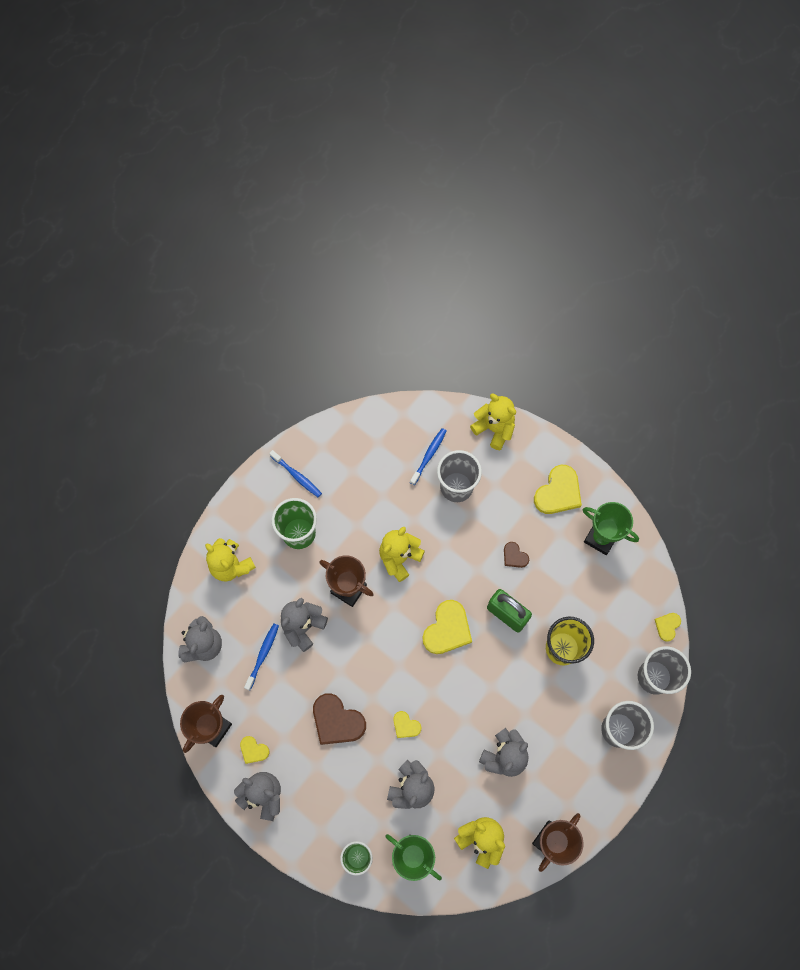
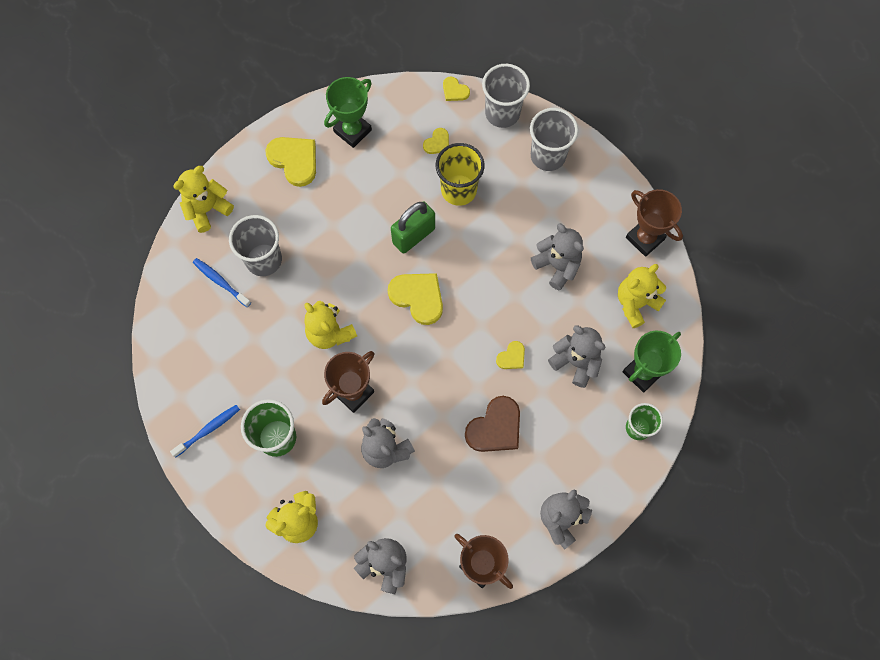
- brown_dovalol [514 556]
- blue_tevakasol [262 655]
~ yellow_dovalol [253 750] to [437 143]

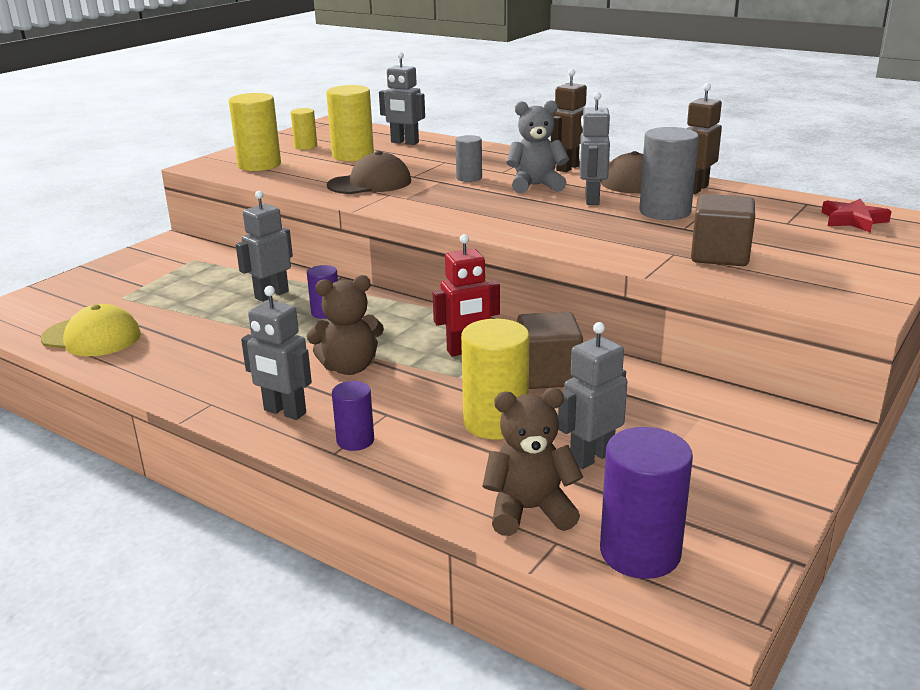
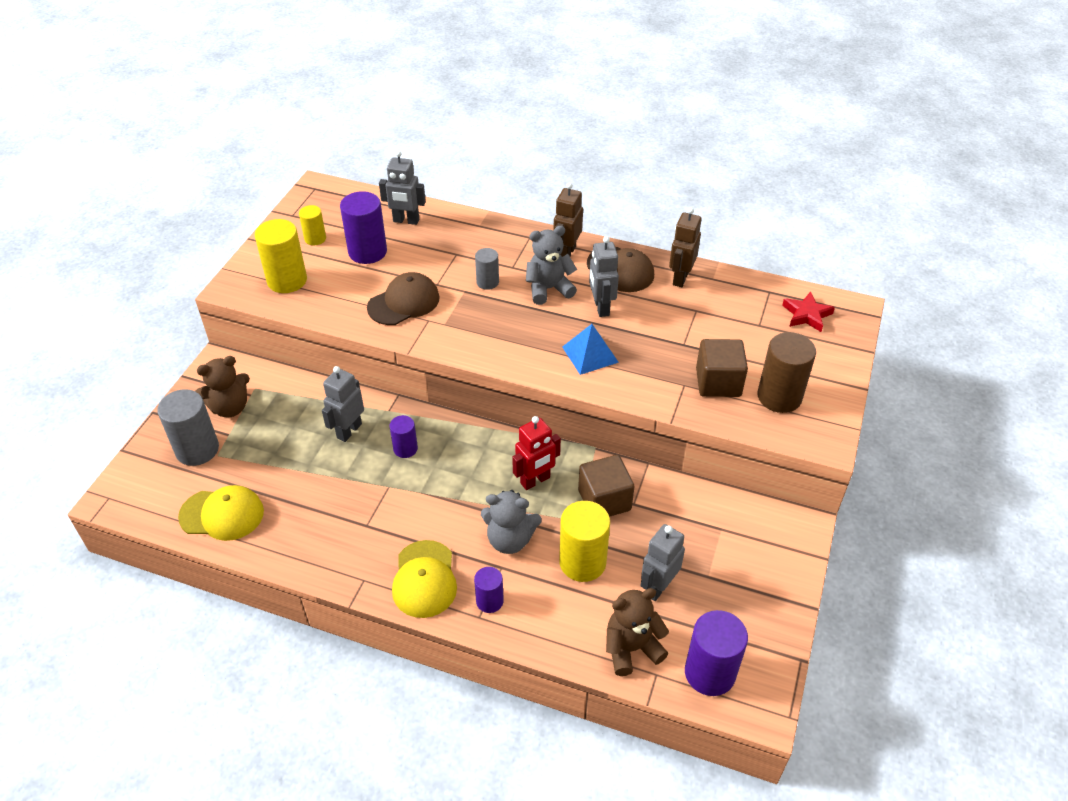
~ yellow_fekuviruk [353 155] to purple_fekuviruk [367 252]
~ grey_fekuviruk [665 212] to [197 449]
~ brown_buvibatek [349 367] to [230 407]
~ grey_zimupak [284 412] to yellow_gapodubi [424 579]
+ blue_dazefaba [590 354]
+ brown_fekuviruk [779 397]
+ grey_buvibatek [510 539]

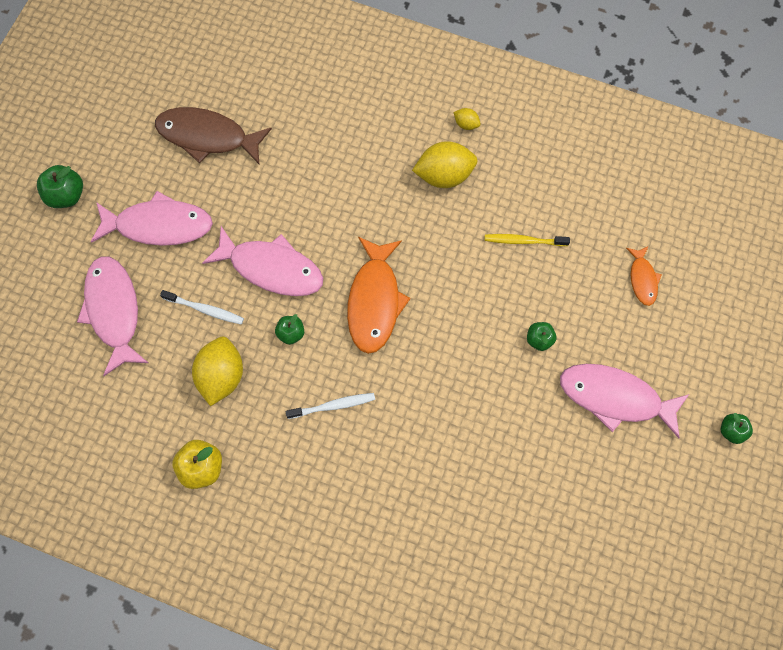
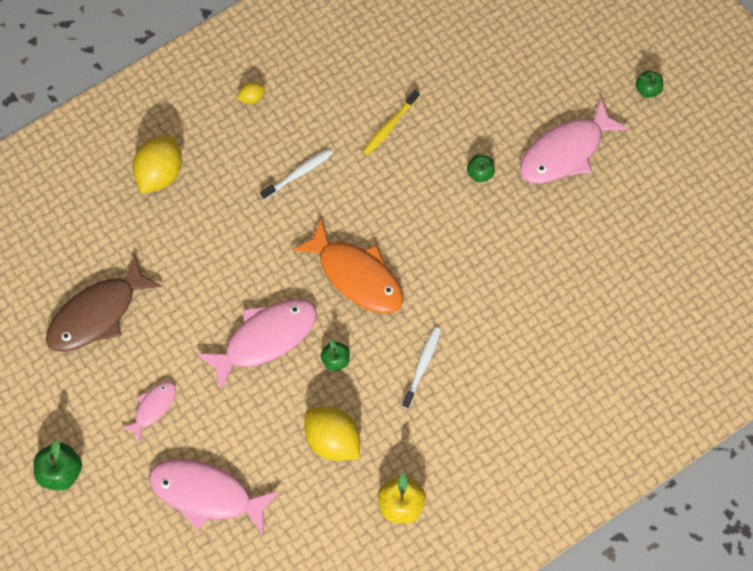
~ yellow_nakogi [444 175] to [160 173]
~ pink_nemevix [159 225] = [153 407] x0.52
- orange_nemevix [642 279]
~ white_tevakasol [205 309] to [298 173]

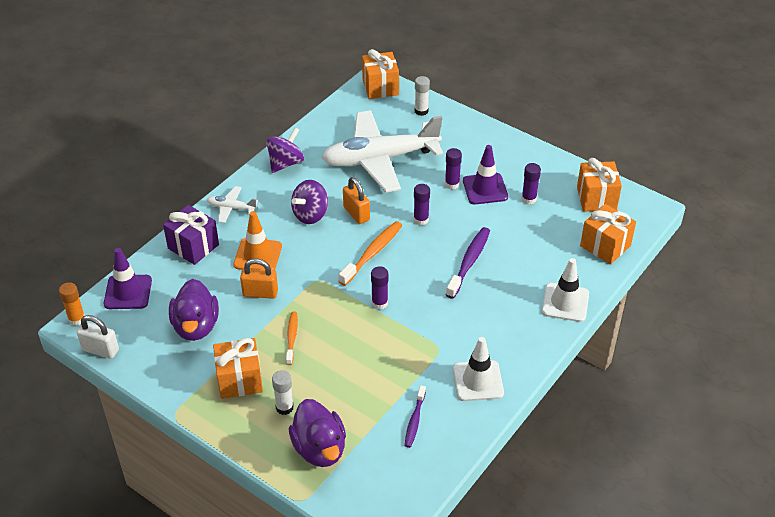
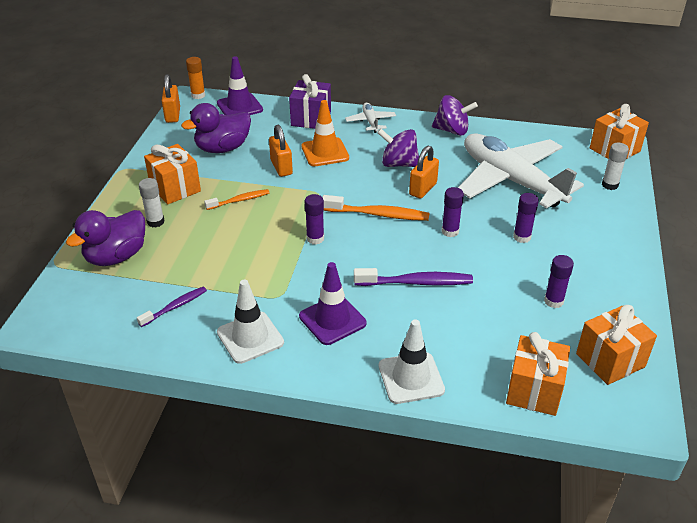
~ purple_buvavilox [485 189] to [332 320]
~ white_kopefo [100 350] to orange_kopefo [173 115]
~ purple_tevakasol [414 421] = [175 307] 150 degrees clockwise

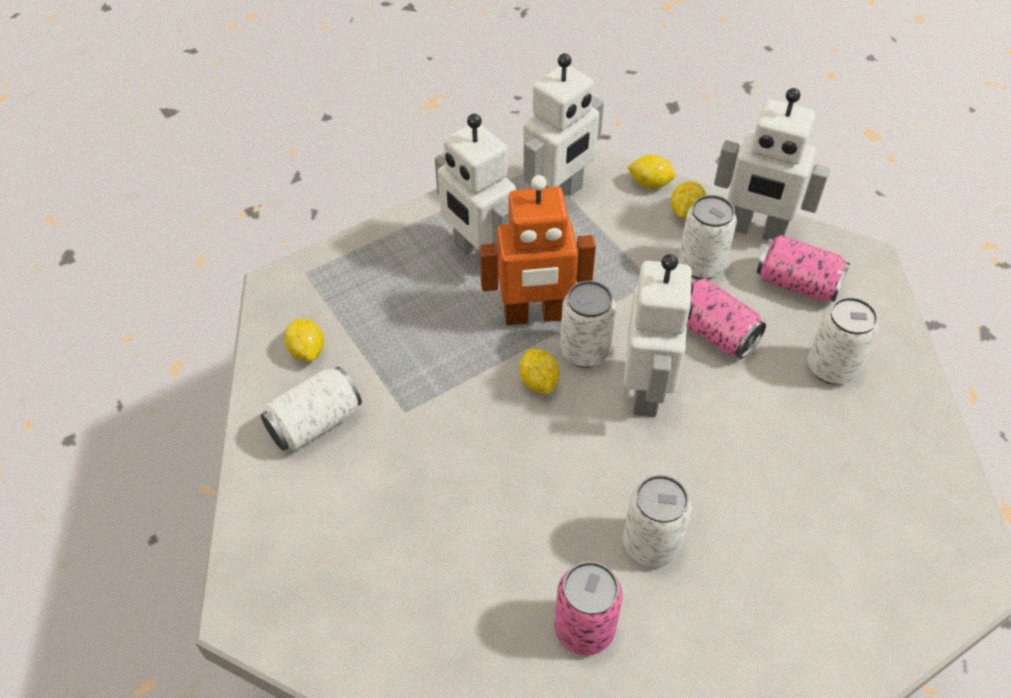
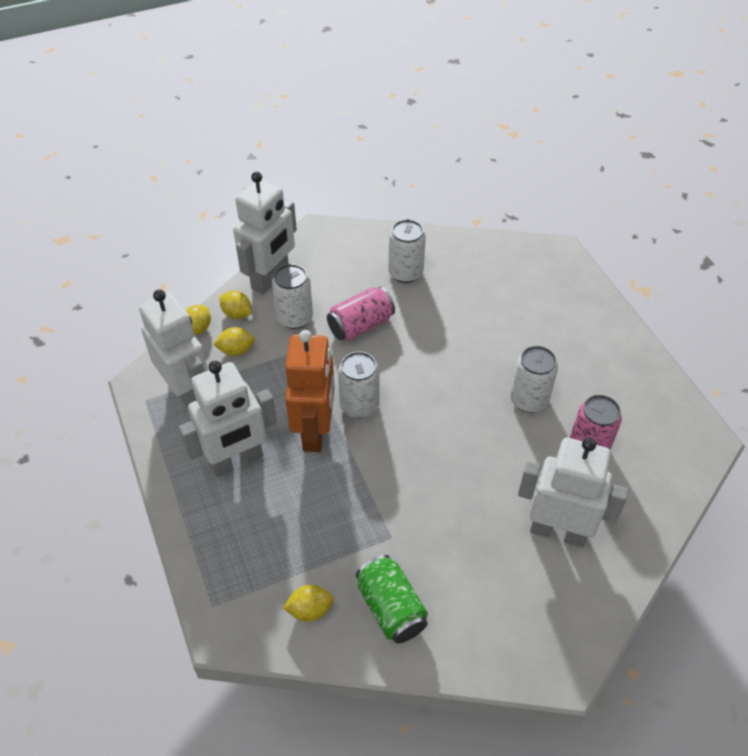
- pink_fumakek [797 284]
~ white_zimupak [647 390] to [558 531]
~ yellow_nakogi [538 382] to [236 350]
~ white_fumakek [315 423] to green_fumakek [391 608]

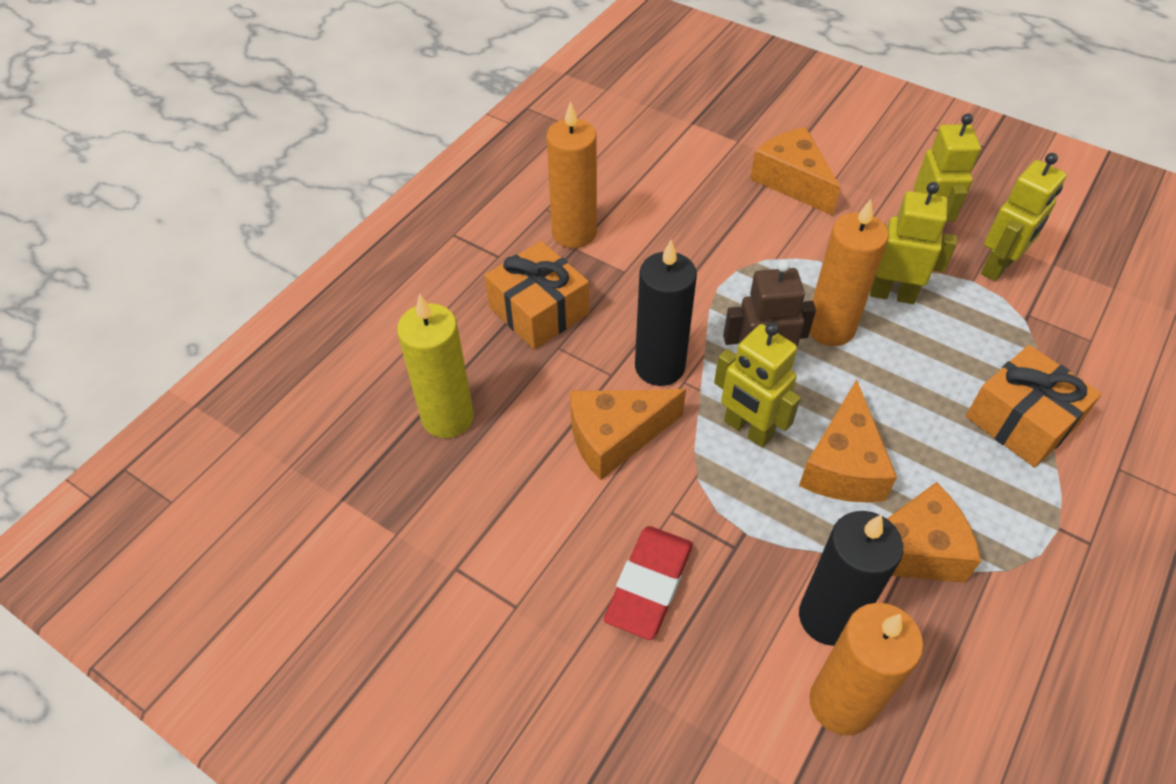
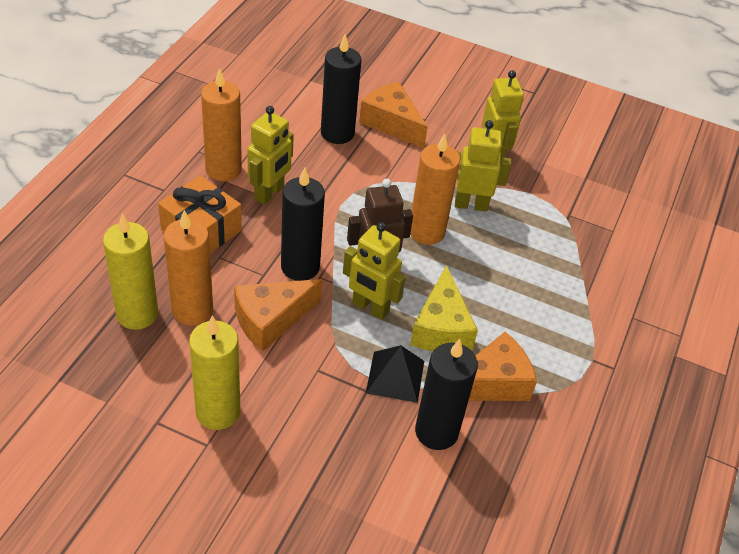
~ yellow_zimupak [998 267] to [269 193]
- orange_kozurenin [1021 420]
~ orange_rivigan [843 465] to yellow_rivigan [441 328]
- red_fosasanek [649 585]
~ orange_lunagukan [841 703] to [192 310]
+ black_lunagukan [337 133]
+ yellow_lunagukan [218 412]
+ black_dazefaba [395 376]

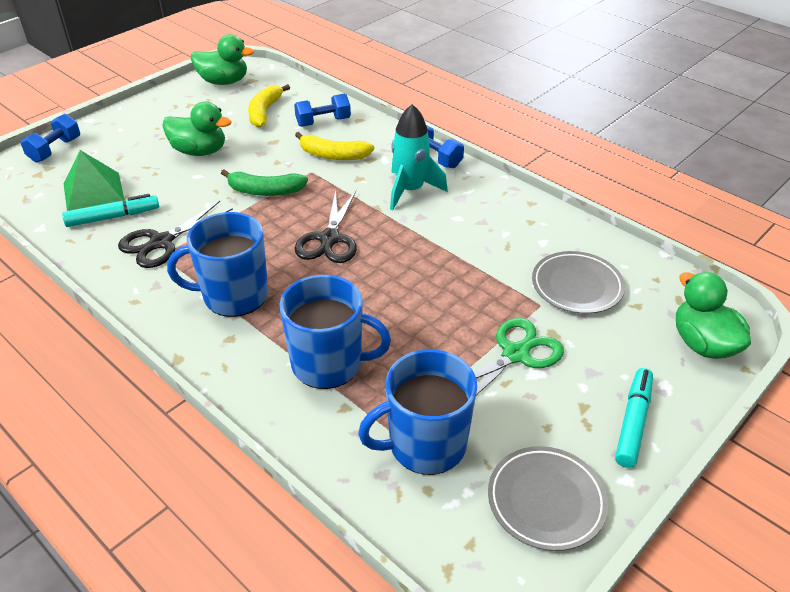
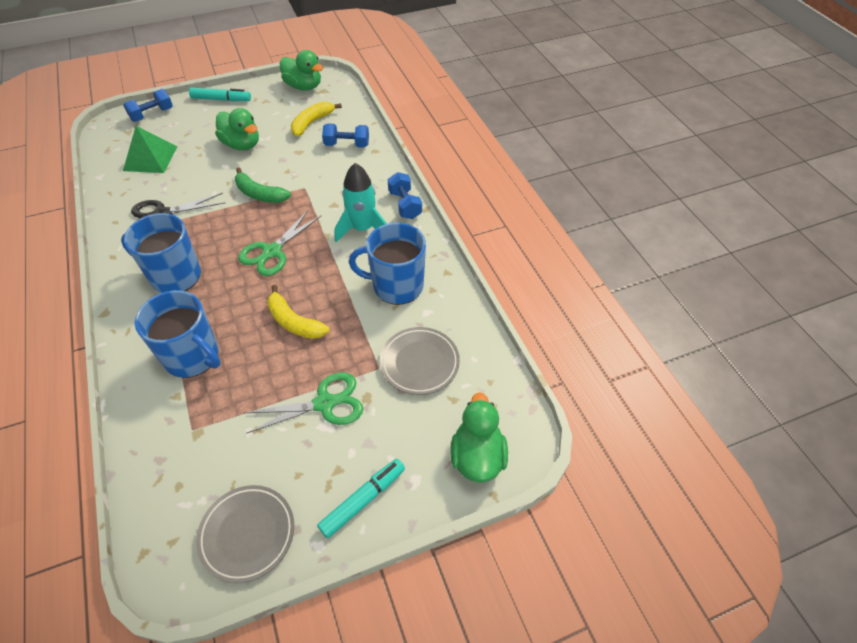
~ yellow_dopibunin [333 155] to [294 322]
~ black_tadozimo [329 239] to green_tadozimo [272 252]
~ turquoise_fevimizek [113 217] to [221 99]
~ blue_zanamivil [425 444] to [396 286]

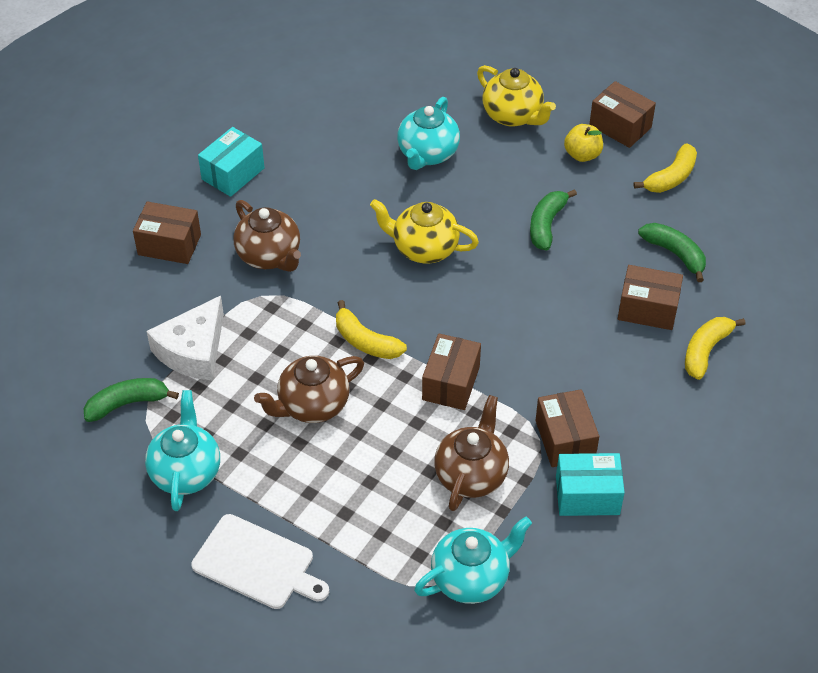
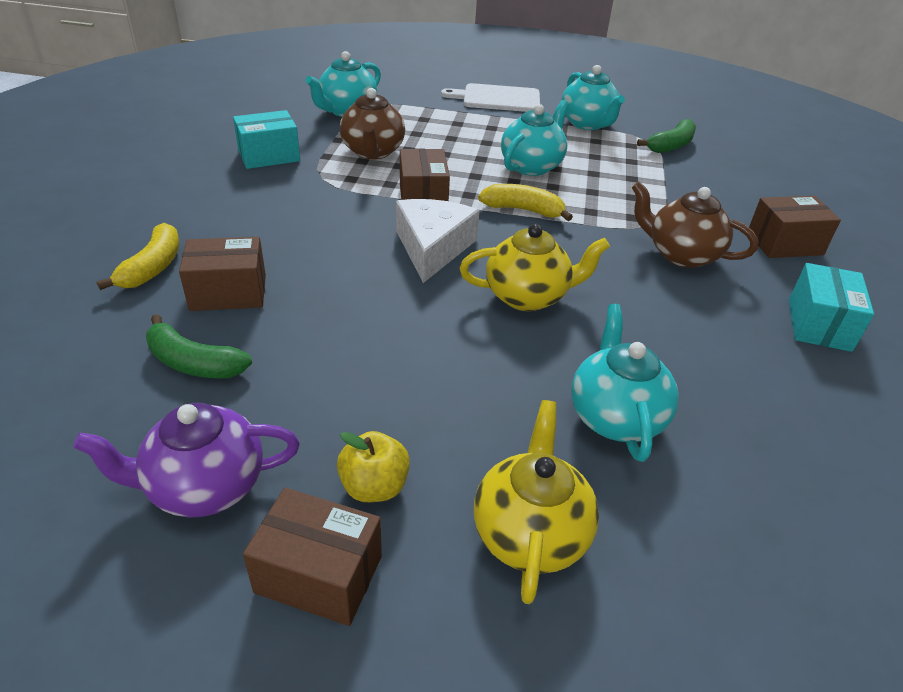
~ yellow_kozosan [513 115] = [530 533] 75 degrees clockwise
~ yellow_dopibunin [671 177] to purple_kozosan [204 486]
- green_dopibunin [546 225]
~ white_rivigan [193 350] to [432 248]
~ brown_kozosan [312 405] to turquoise_kozosan [532 166]
- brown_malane [565 439]

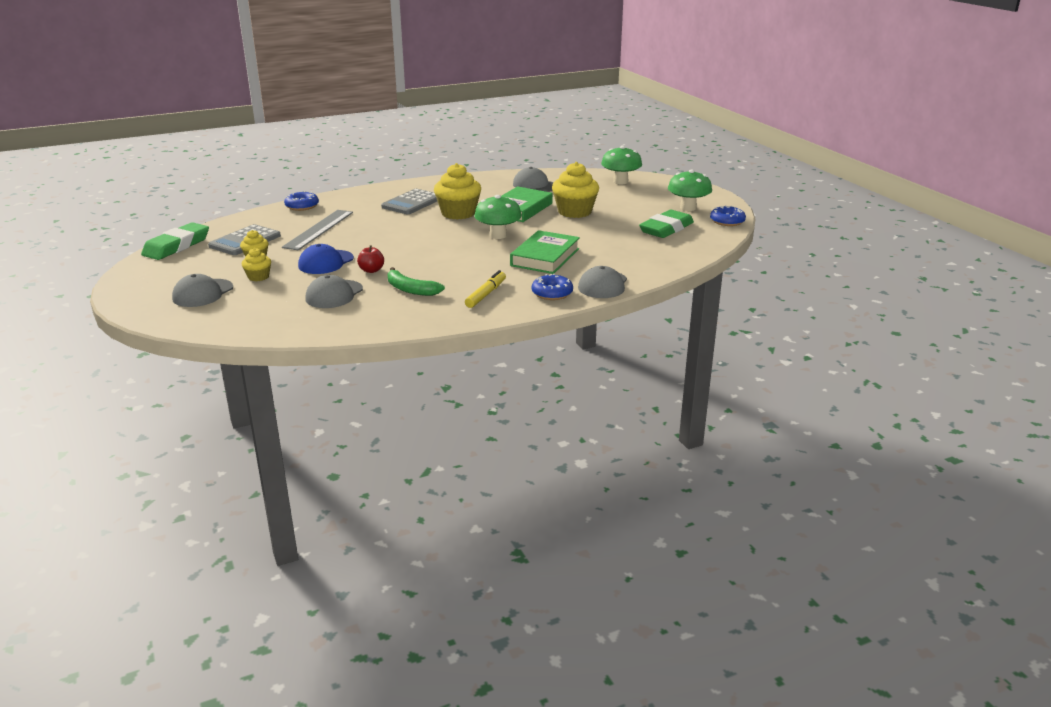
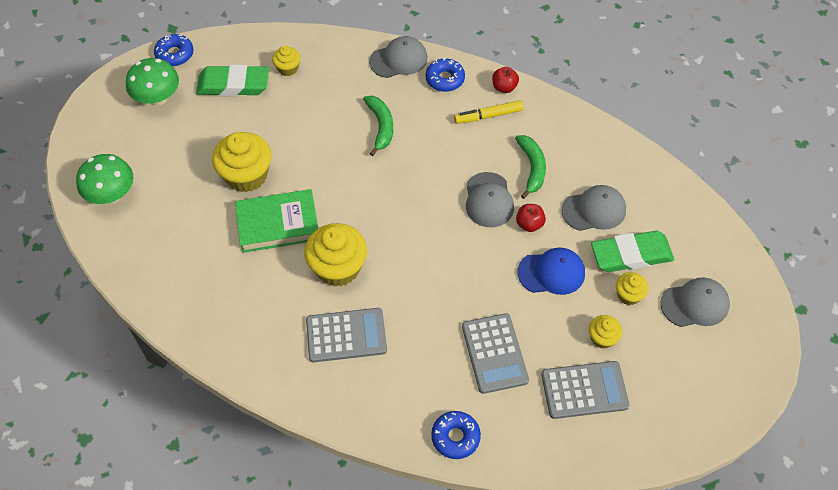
~ grey_gapodubi [535 185] to [488 200]
- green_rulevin [498 235]
~ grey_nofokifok [318 229] to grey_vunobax [494 353]
~ green_fosasanek [176 246] to [631 255]
~ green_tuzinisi [545 257] to green_dopibunin [381 126]
+ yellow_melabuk [288 68]
+ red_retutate [504 87]

